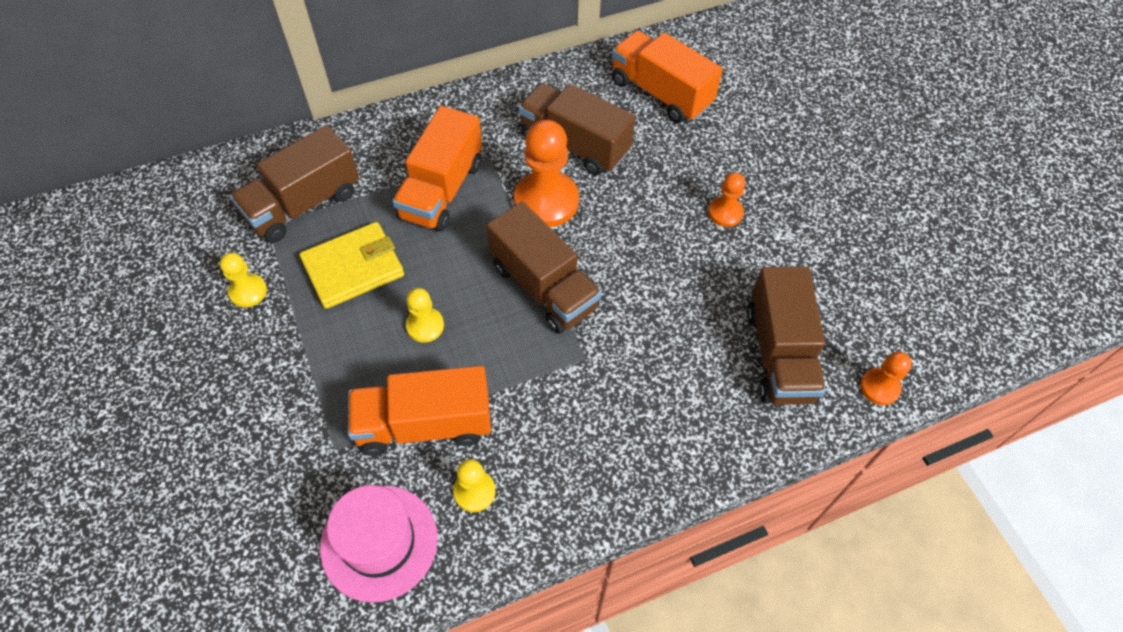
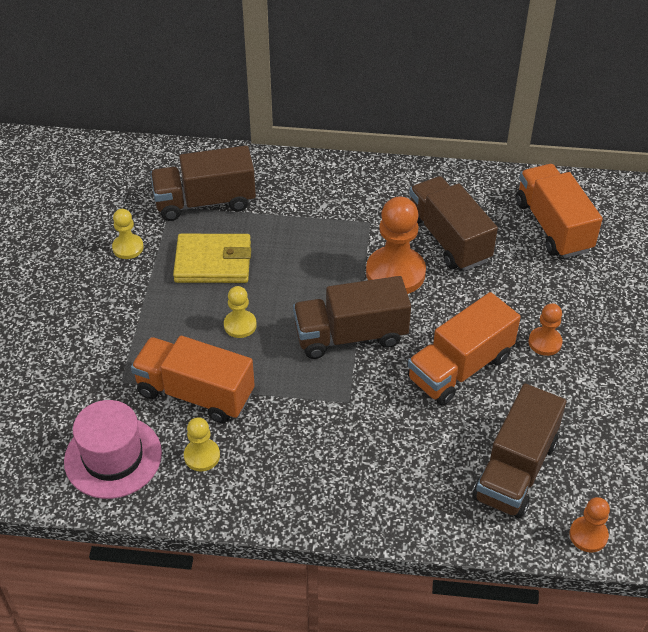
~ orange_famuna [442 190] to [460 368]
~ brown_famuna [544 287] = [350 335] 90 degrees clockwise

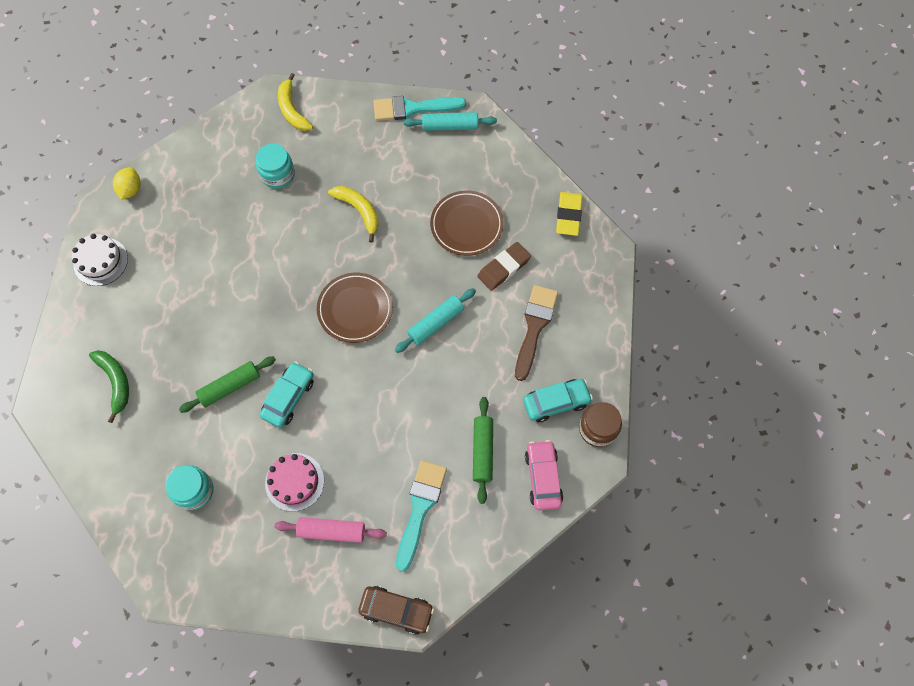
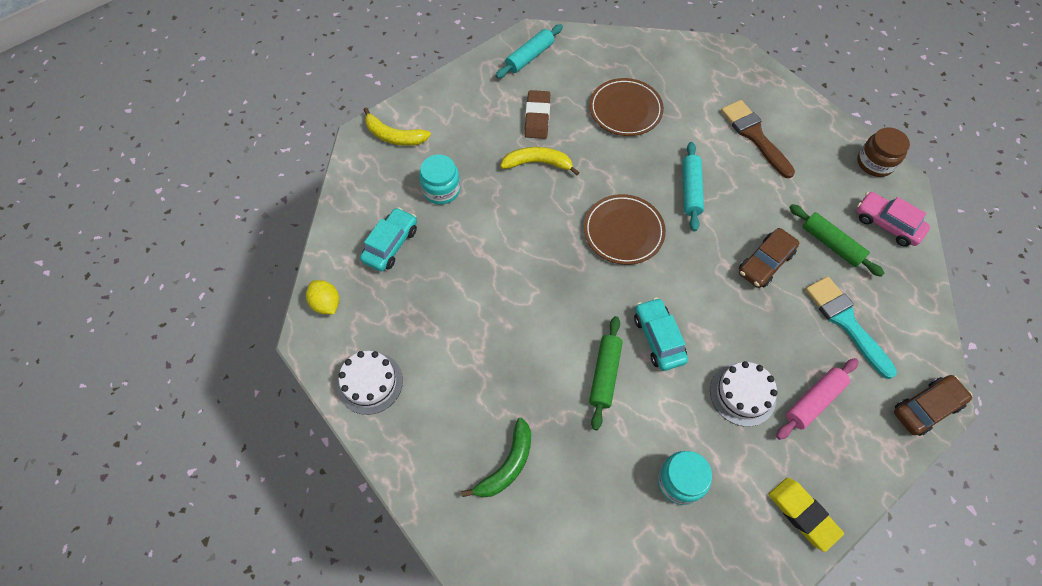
- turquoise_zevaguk [413 108]
~ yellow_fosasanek [568 215] to [803 514]
~ brown_fosasanek [503 268] to [537 117]
~ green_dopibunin [115 382] = [507 465] 105 degrees clockwise
~ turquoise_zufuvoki [556 402] to [391 244]
~ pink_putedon [294 482] to white_putedon [742 394]
+ brown_zufuvoki [765 263]

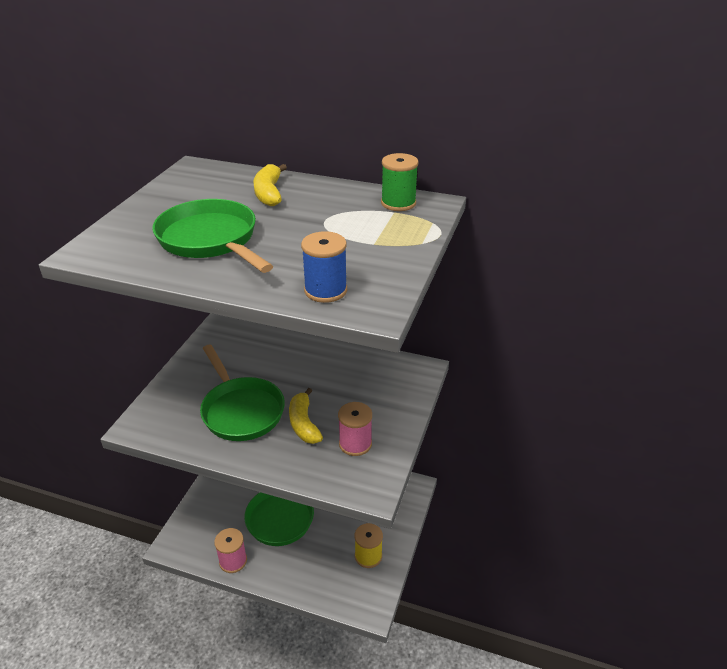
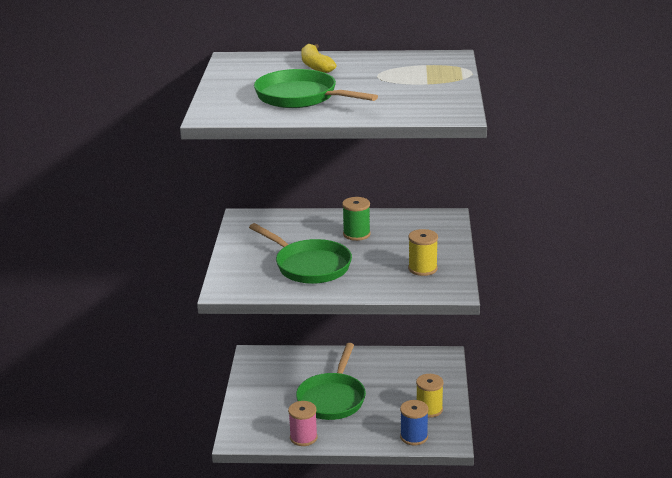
~ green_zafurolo [398 203] to [356 234]
~ blue_zafurolo [325 290] to [414 437]
- yellow_dopibunin [303 423]
~ pink_zafurolo [355 444] to yellow_zafurolo [422 269]

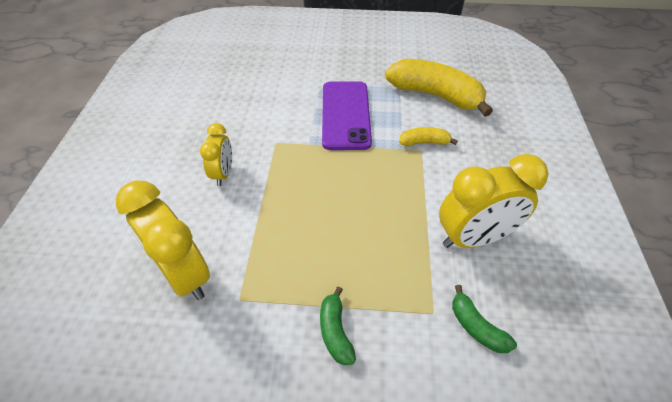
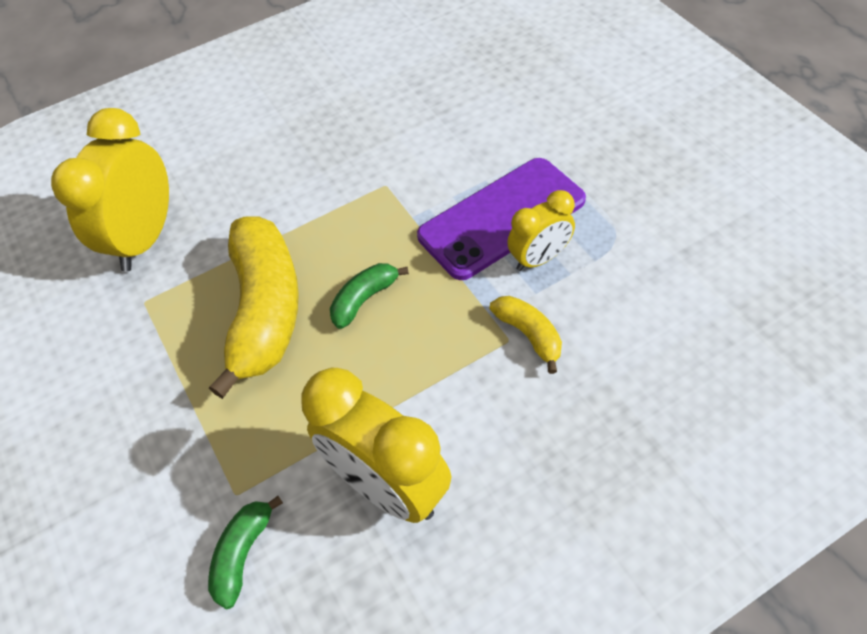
~ yellow_dopibunin [435 95] to [265 310]
~ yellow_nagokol [223 174] to [539 259]
~ green_dopibunin [335 331] to [364 299]

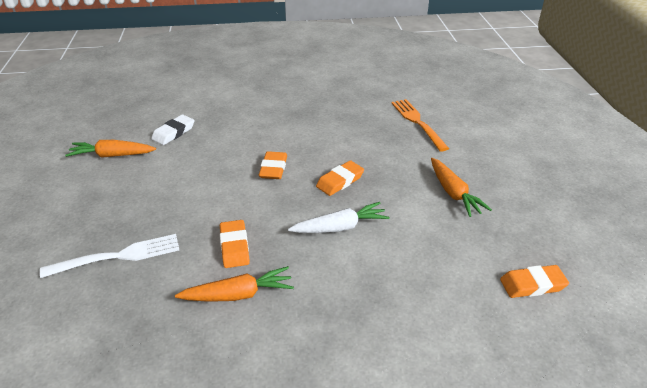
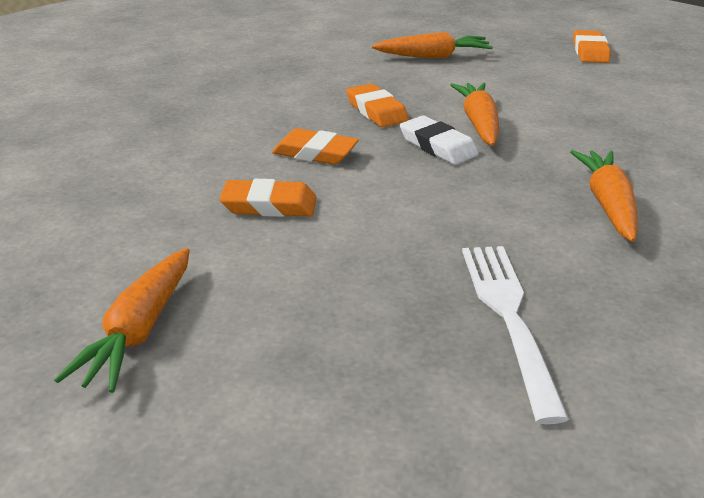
- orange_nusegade [417 122]
~ white_fosasanek [173 133] to [437 146]
~ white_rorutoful [340 227] to orange_rorutoful [478 123]
~ orange_fosasanek [234 246] to [269 205]

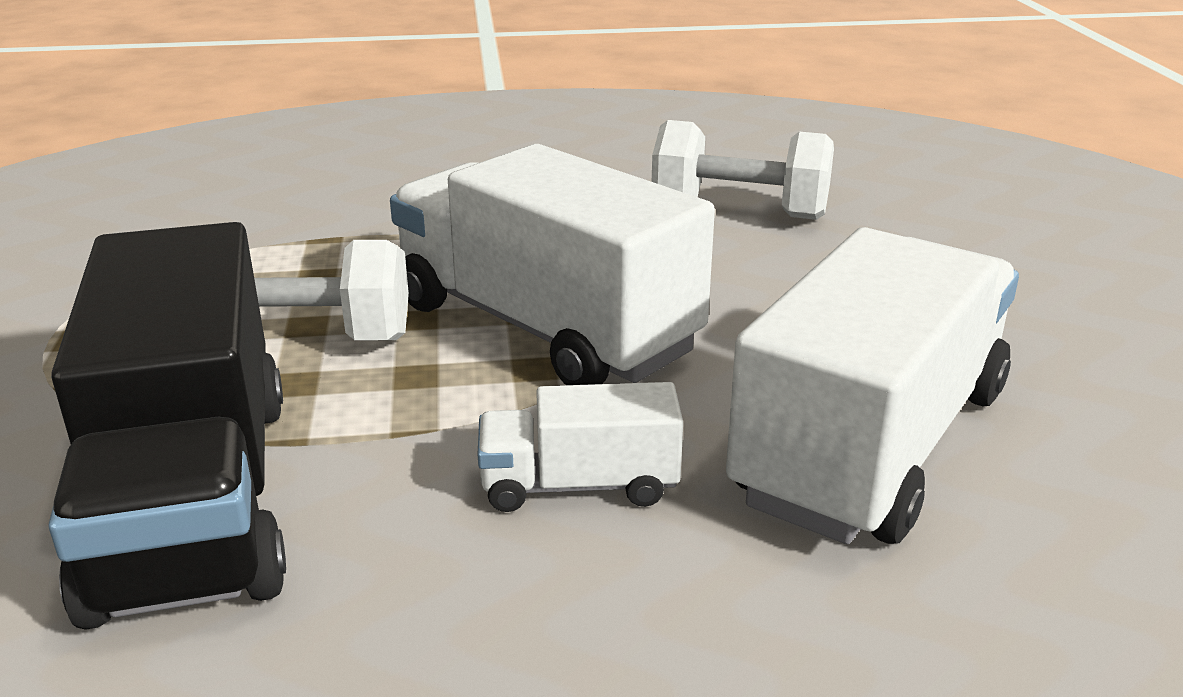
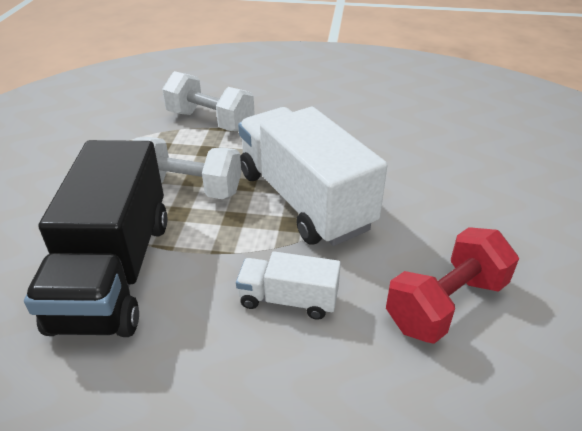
~ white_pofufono [739 211] to [210 121]
~ white_famuna [872 445] to red_pofufono [446 304]

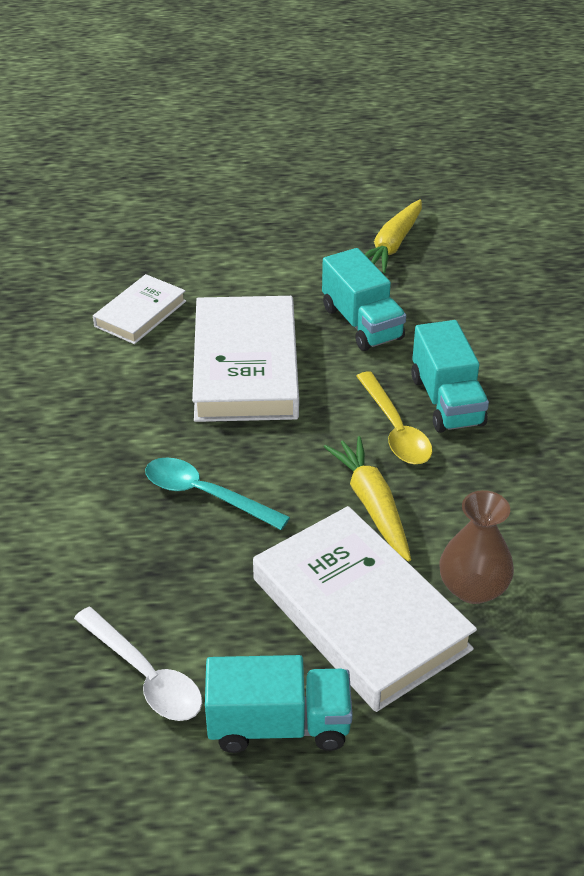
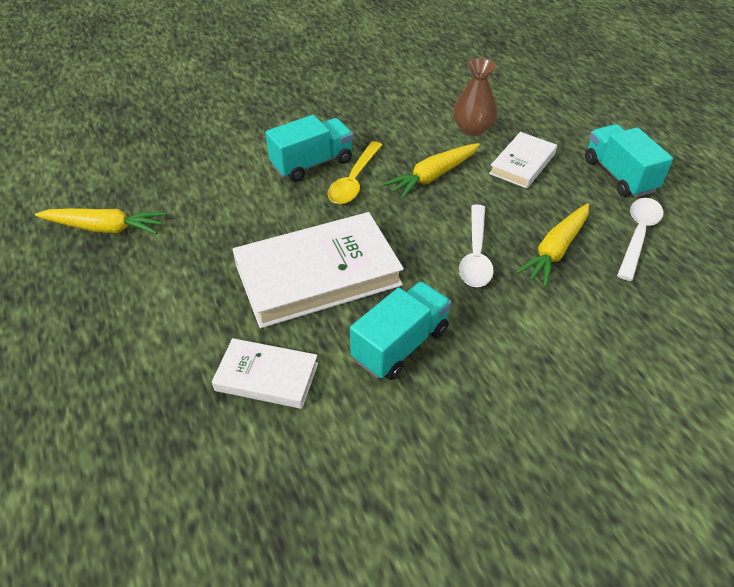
~ turquoise_famuna [362 323] to [400 345]
~ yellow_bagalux [395 429] = [354 181] 150 degrees clockwise
~ turquoise_bagalux [205 495] to white_bagalux [475 254]
~ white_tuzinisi [360 613] = [522 164] x0.54
+ yellow_rorutoful [555 251]

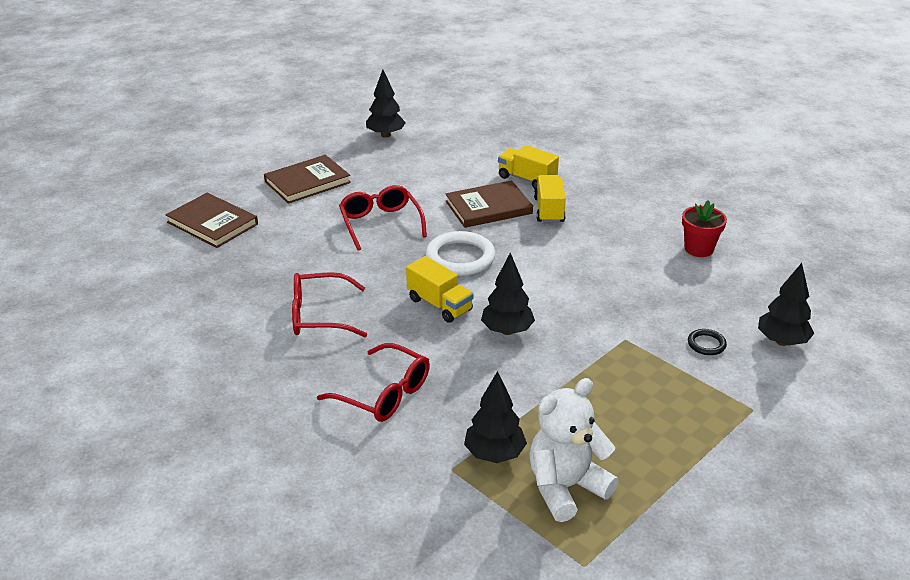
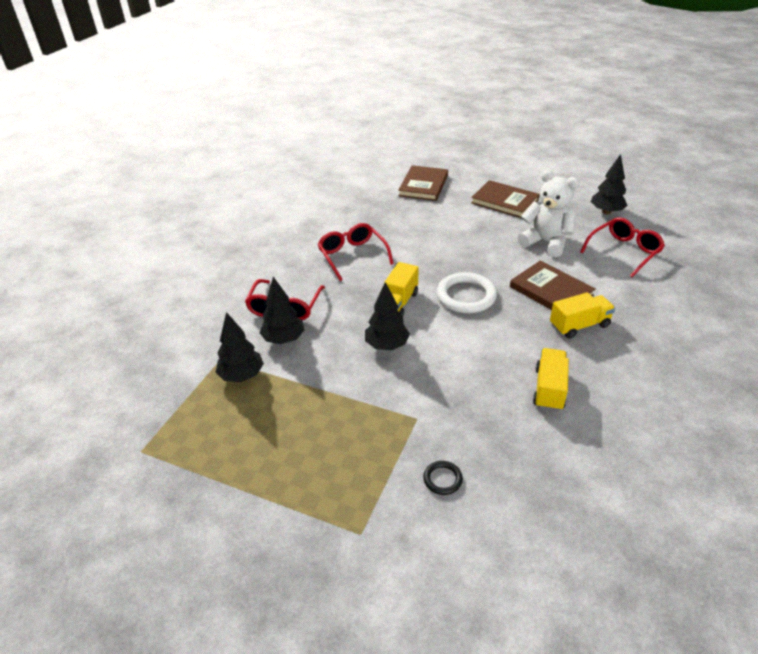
~ yellow_famuna [527 179] to [549 389]
~ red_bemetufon [380 223] to [624 251]
- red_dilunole [699 249]
~ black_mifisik [781 341] to [284 339]
~ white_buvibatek [565 487] to [546 242]

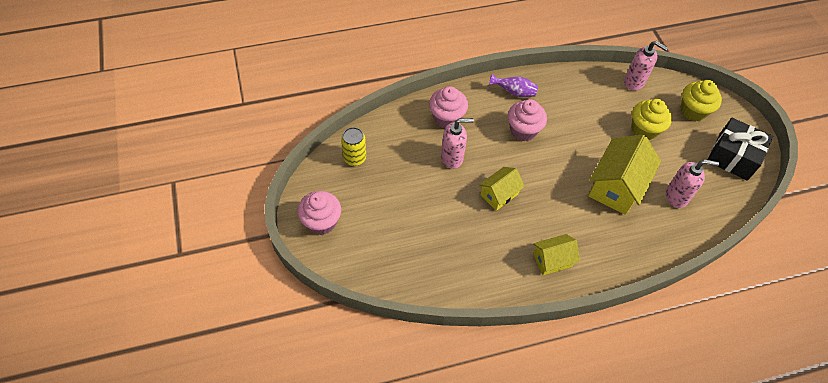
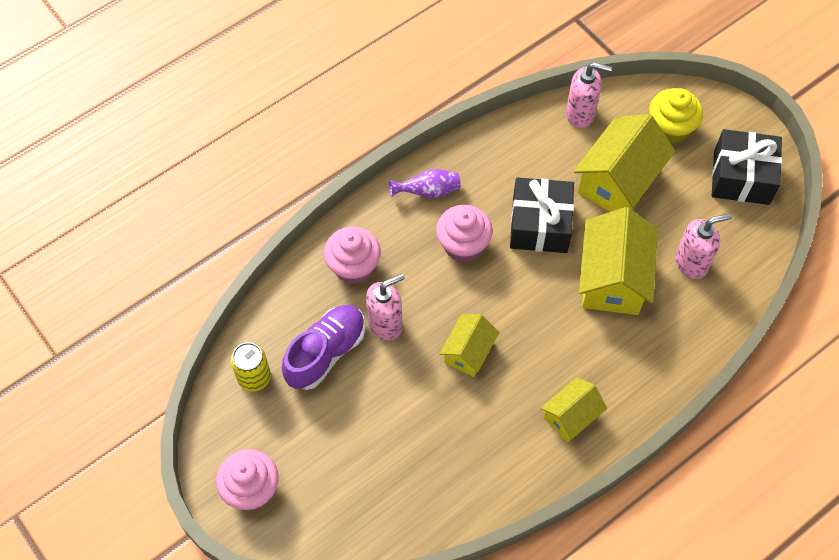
~ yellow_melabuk [644 130] to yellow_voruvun [618 181]
+ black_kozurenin [540 225]
+ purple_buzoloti [326 353]

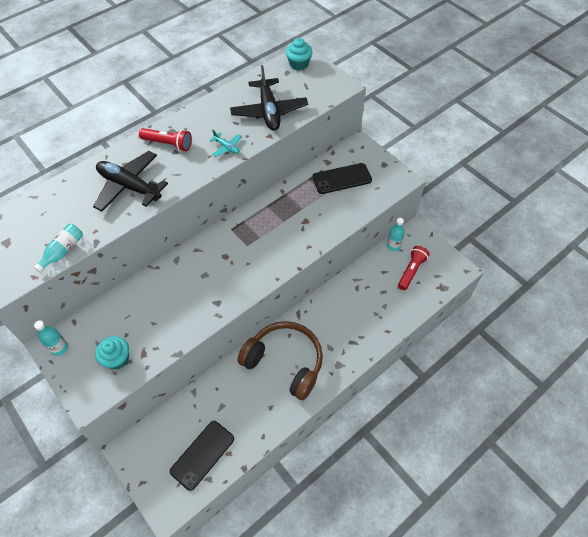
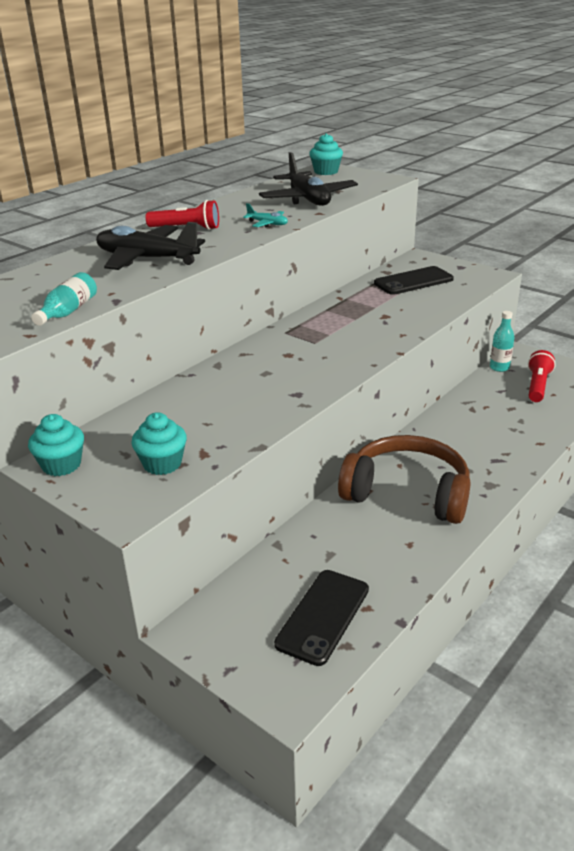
~ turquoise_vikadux [59 348] to turquoise_melabuk [61 465]

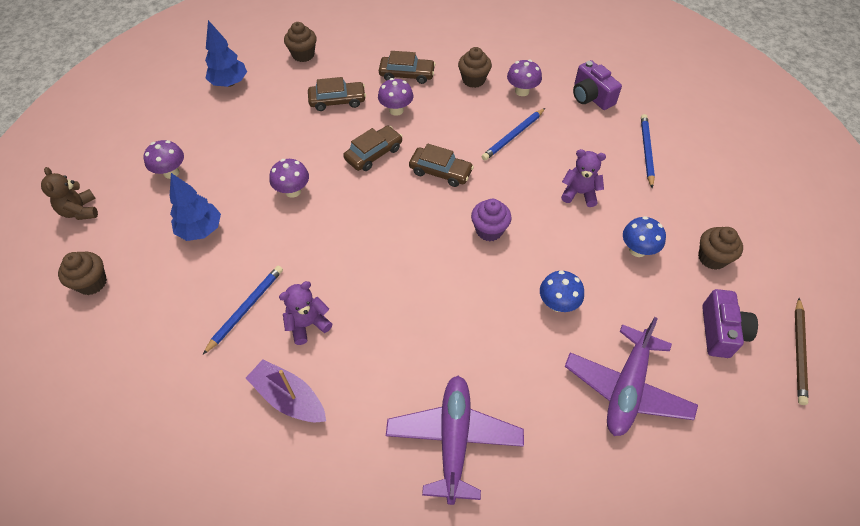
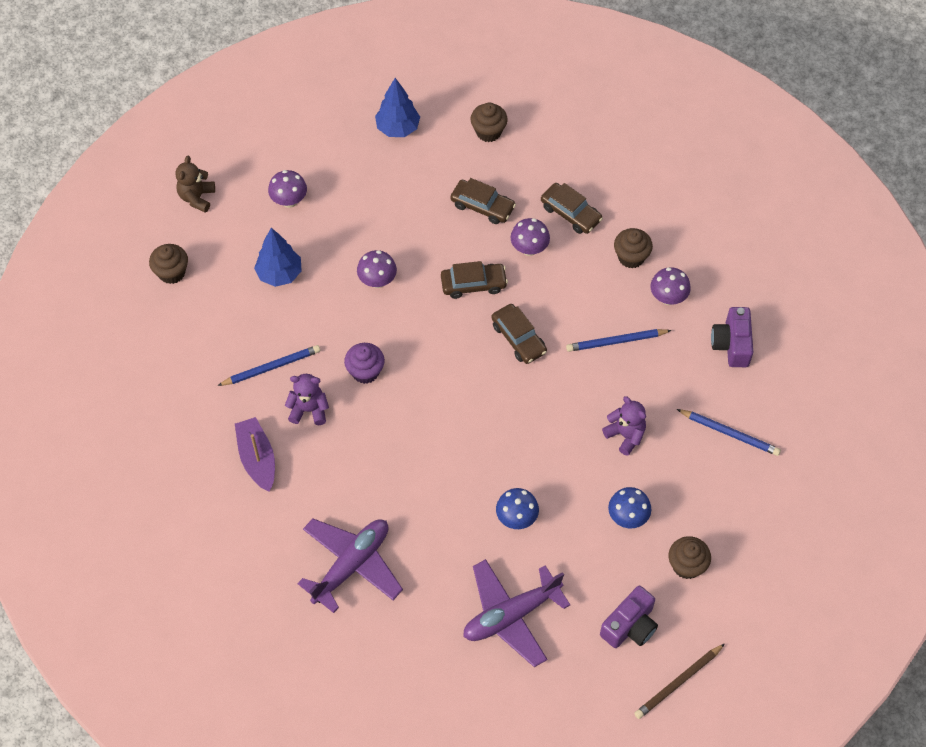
~ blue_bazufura [646 151] = [729 433] 75 degrees clockwise
~ purple_melabuk [489 230] to [365 371]

